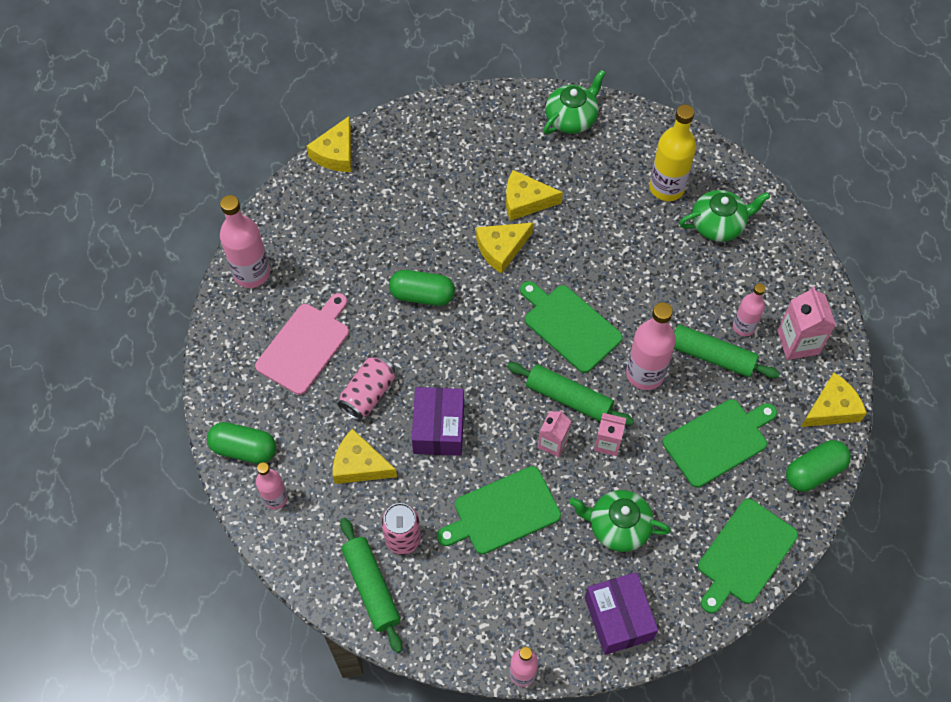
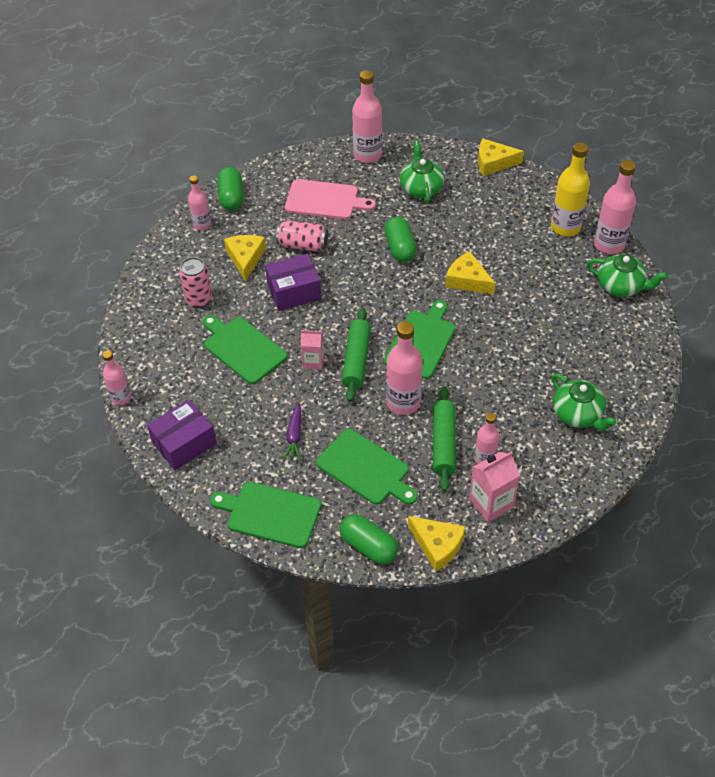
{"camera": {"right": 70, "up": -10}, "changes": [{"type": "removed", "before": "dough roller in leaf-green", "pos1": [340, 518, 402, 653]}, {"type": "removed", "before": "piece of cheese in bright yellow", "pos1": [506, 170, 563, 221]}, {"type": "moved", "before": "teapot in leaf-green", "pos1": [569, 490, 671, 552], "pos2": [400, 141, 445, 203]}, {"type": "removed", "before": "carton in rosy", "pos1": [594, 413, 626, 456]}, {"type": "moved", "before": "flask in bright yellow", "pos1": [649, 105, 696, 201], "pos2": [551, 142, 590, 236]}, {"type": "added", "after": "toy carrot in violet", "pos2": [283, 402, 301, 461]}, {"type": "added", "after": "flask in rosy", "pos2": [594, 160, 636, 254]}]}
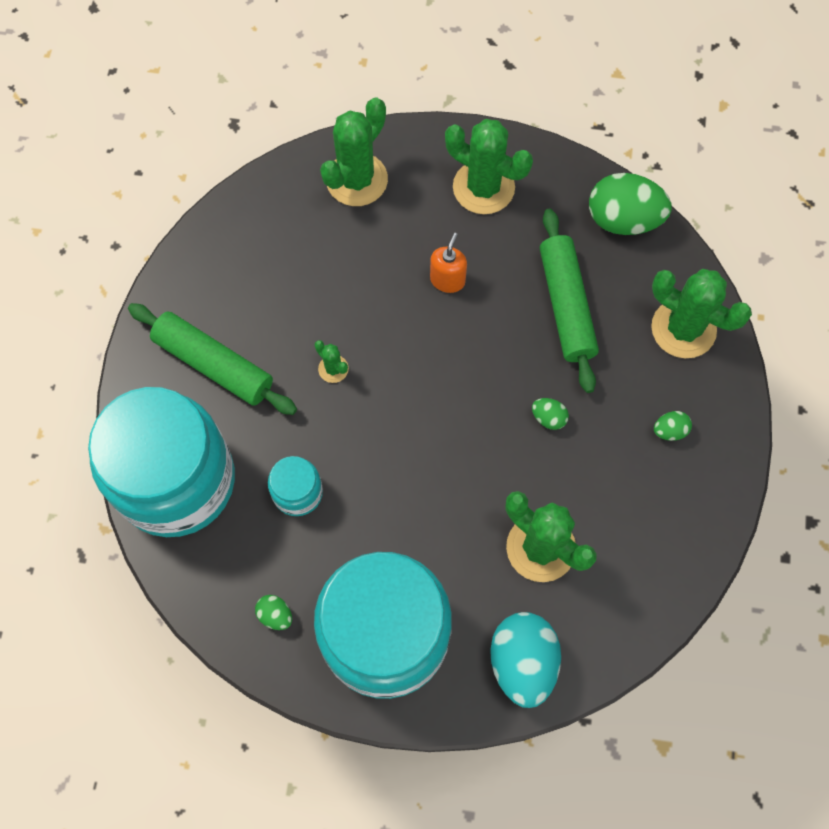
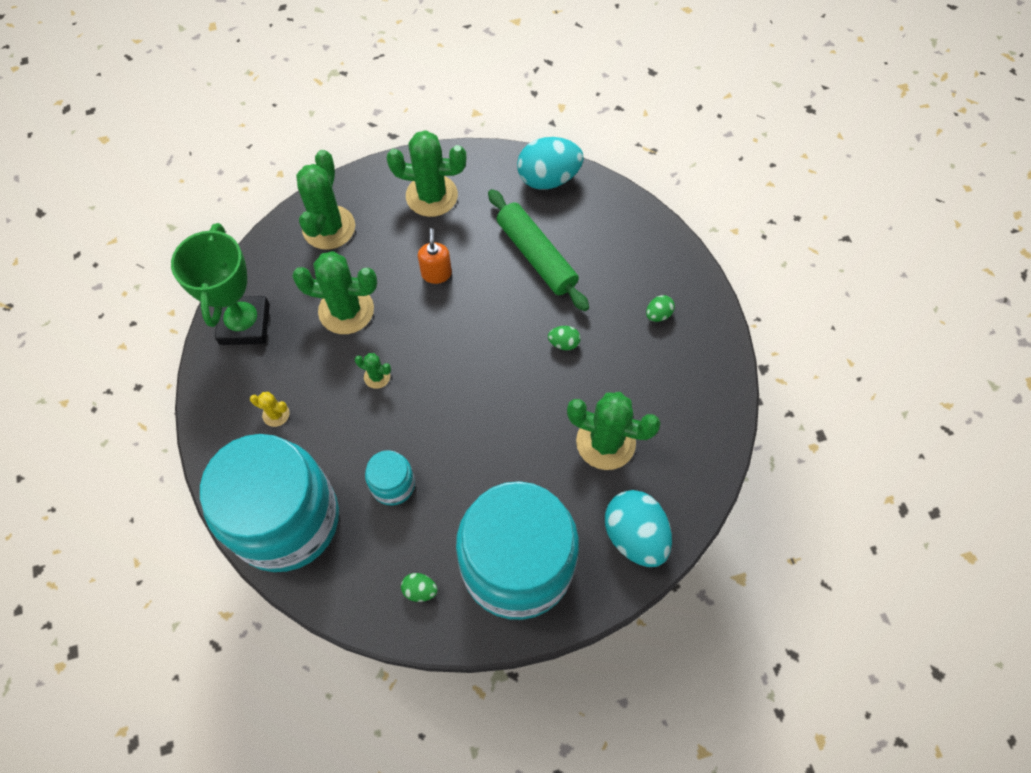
{"camera": {"right": -25, "up": -5}, "changes": [{"type": "replaced", "before": "dough roller in leaf-green", "after": "cactus in bright yellow", "pos1": [128, 303, 297, 415], "pos2": [250, 392, 289, 427]}, {"type": "recoloured", "before": "toy egg in leaf-green", "after": "toy egg in aqua", "pos1": [589, 173, 672, 235], "pos2": [517, 137, 584, 190]}, {"type": "moved", "before": "cactus in leaf-green", "pos1": [651, 269, 752, 358], "pos2": [292, 251, 377, 334]}, {"type": "added", "after": "prize cup in leaf-green", "pos2": [171, 223, 270, 345]}]}
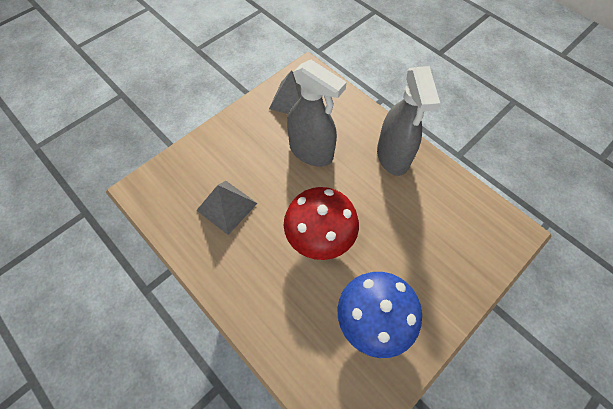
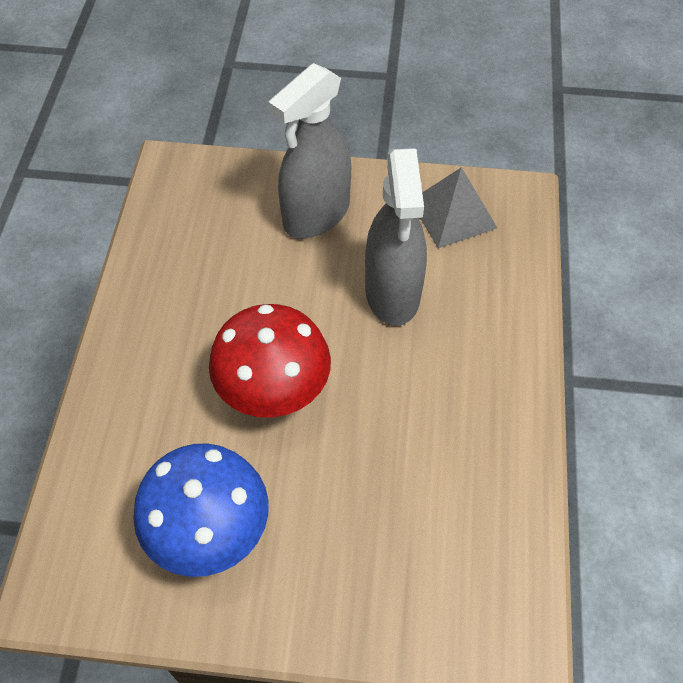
{"camera": {"right": 50, "up": -5}, "changes": [{"type": "removed", "before": "pyramid shape in grey", "pos1": [196, 181, 258, 235]}, {"type": "moved", "before": "sprayer in grey", "pos1": [377, 66, 440, 176], "pos2": [269, 63, 351, 239]}]}
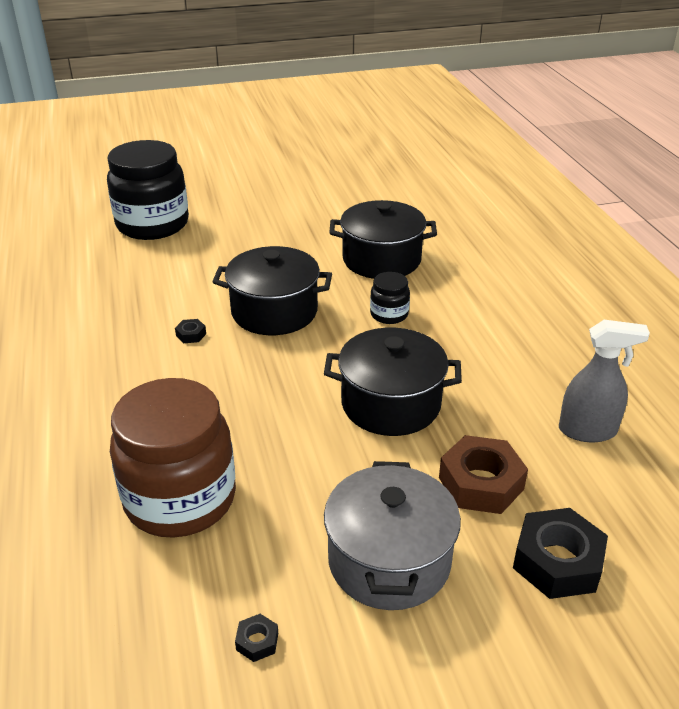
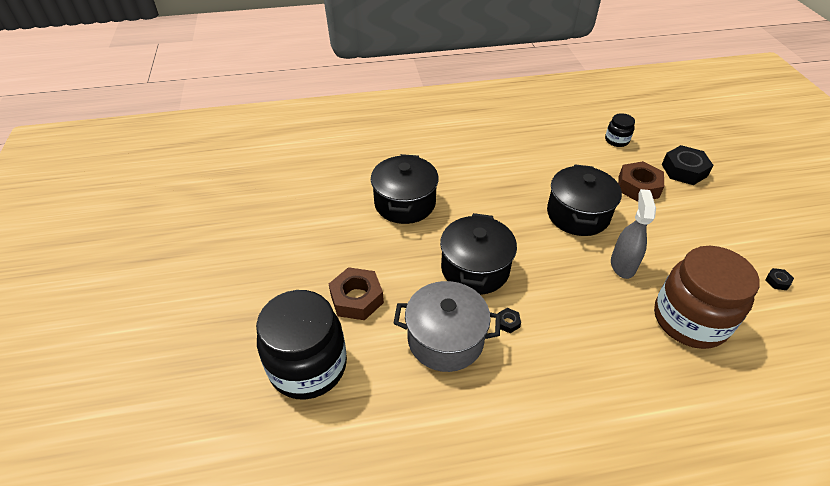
{"camera": {"right": -85, "up": 10}, "changes": [{"type": "moved", "before": "pot in grey", "pos1": [324, 461, 461, 610], "pos2": [393, 281, 501, 372]}, {"type": "moved", "before": "preserve jar in jet-black", "pos1": [370, 272, 410, 324], "pos2": [605, 113, 635, 147]}, {"type": "moved", "before": "sprayer in grey", "pos1": [559, 320, 650, 442], "pos2": [611, 189, 656, 279]}, {"type": "added", "after": "hex nut in russet", "pos2": [329, 267, 384, 320]}]}
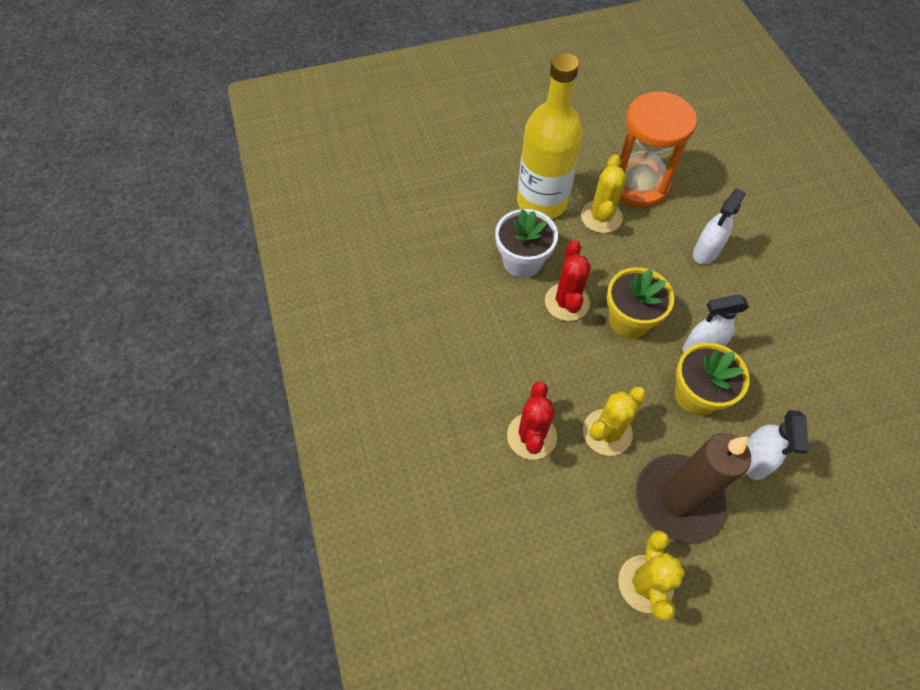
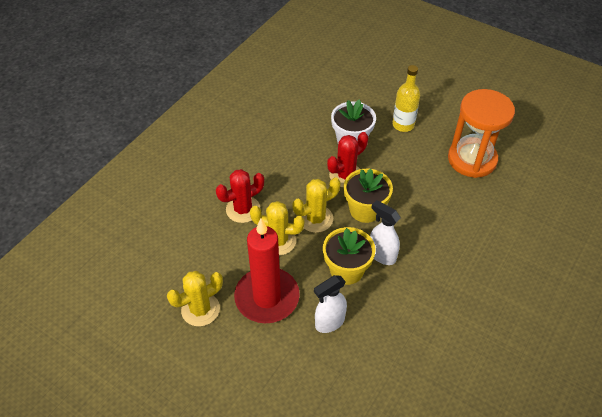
{"camera": {"right": 50, "up": -10}, "changes": [{"type": "resized", "before": "flask in bright yellow", "pos1": [517, 53, 583, 219], "pos2": [392, 65, 420, 132], "scale": 0.58}, {"type": "moved", "before": "cactus in bright yellow", "pos1": [581, 154, 626, 233], "pos2": [292, 177, 341, 233]}, {"type": "recoloured", "before": "wax candle in russet", "after": "wax candle in crimson", "pos1": [636, 433, 751, 543], "pos2": [234, 218, 300, 323]}, {"type": "removed", "before": "sprayer in white", "pos1": [693, 188, 746, 265]}]}
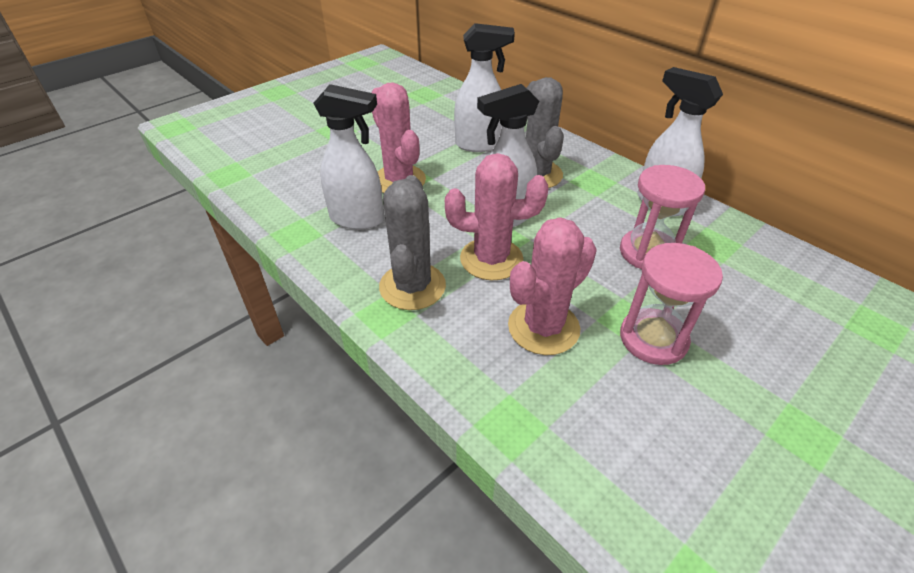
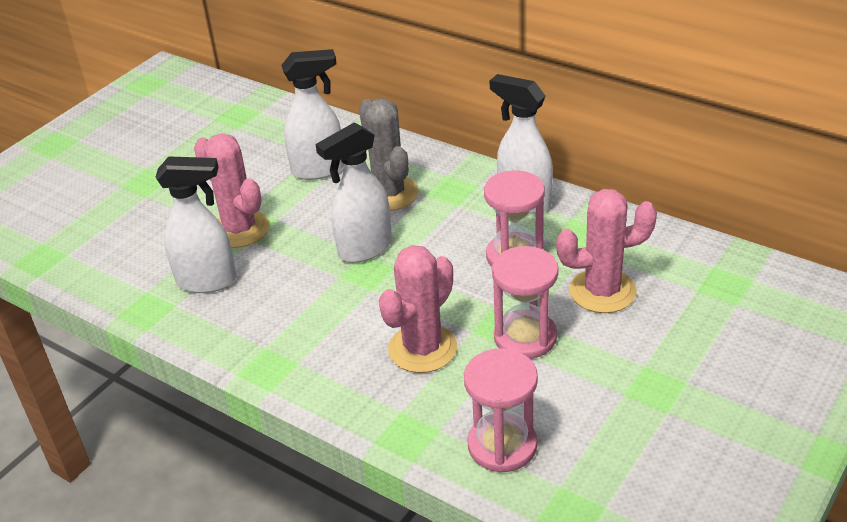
{"camera": {"right": -10, "up": -5}, "changes": [{"type": "removed", "before": "cactus in grey", "pos1": [379, 175, 446, 310]}, {"type": "moved", "before": "cactus in rosy", "pos1": [445, 153, 548, 280], "pos2": [556, 189, 657, 313]}, {"type": "added", "after": "sandglass in rosy", "pos2": [464, 348, 538, 472]}]}
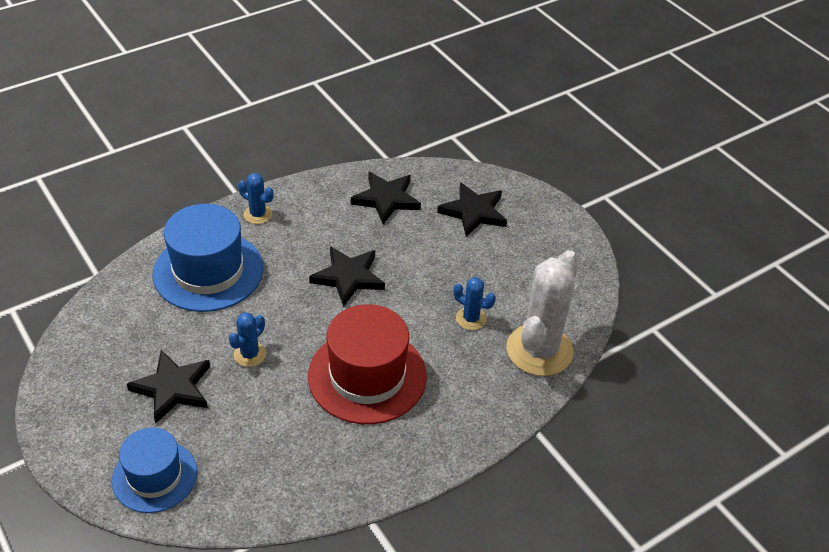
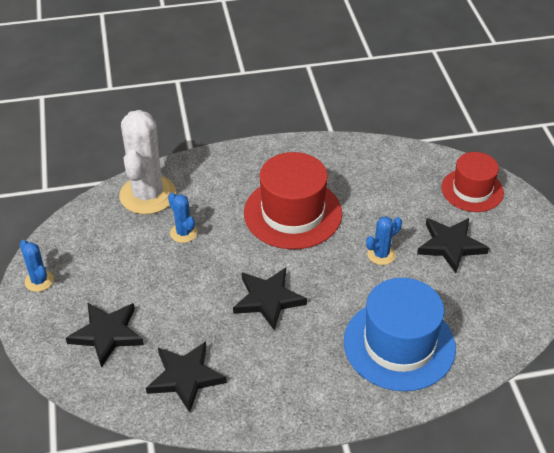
{"camera": {"right": -155, "up": 0}, "changes": [{"type": "recoloured", "before": "tall hat in royal blue", "after": "tall hat in crimson", "pos1": [112, 428, 197, 513], "pos2": [441, 152, 504, 212]}, {"type": "moved", "before": "cactus in royal blue", "pos1": [238, 173, 273, 224], "pos2": [20, 240, 54, 292]}, {"type": "turned", "before": "cactus in white", "pos1": [506, 250, 579, 376], "pos2": [119, 110, 176, 214], "turn": -45}]}
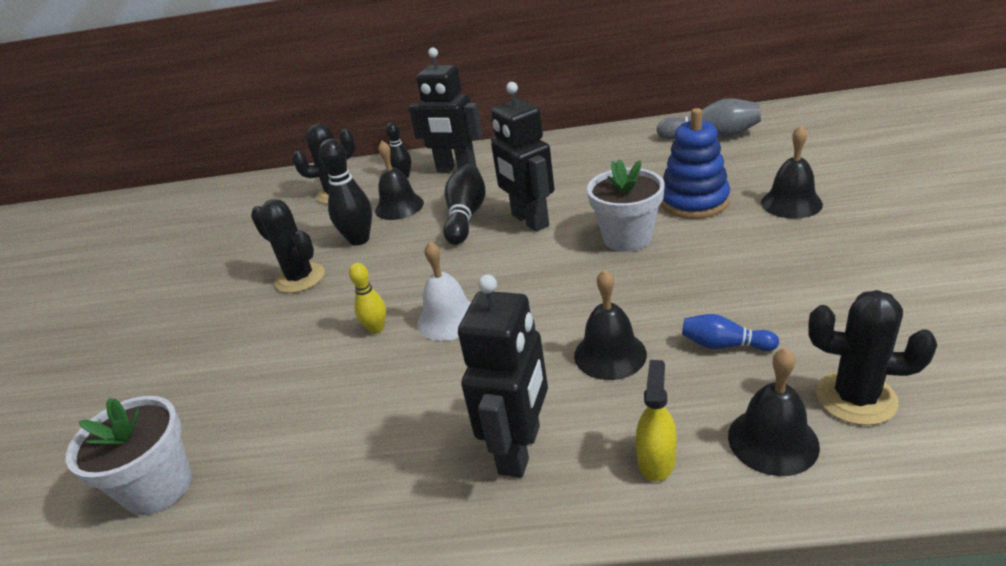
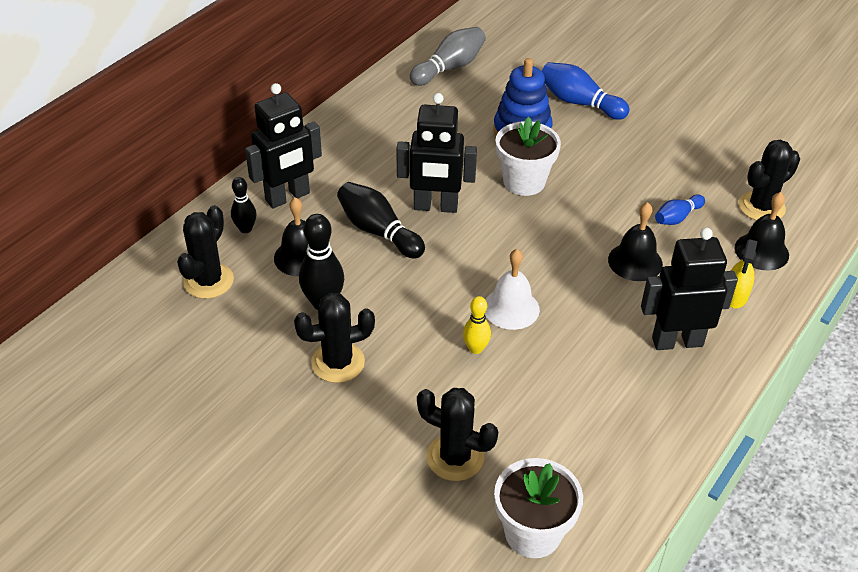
{"camera": {"right": -60, "up": 10}, "changes": [{"type": "turned", "before": "robot figure in jet-black", "pos1": [458, 275, 548, 478], "pos2": [641, 228, 738, 350], "turn": -60}, {"type": "turned", "before": "sprayer in bright yellow", "pos1": [636, 360, 677, 481], "pos2": [730, 239, 758, 308], "turn": -120}, {"type": "replaced", "before": "school bell in jet-black", "after": "skittle in royal blue", "pos1": [761, 125, 823, 219], "pos2": [542, 62, 630, 120]}, {"type": "added", "after": "cactus in jet-black", "pos2": [417, 388, 498, 481]}]}
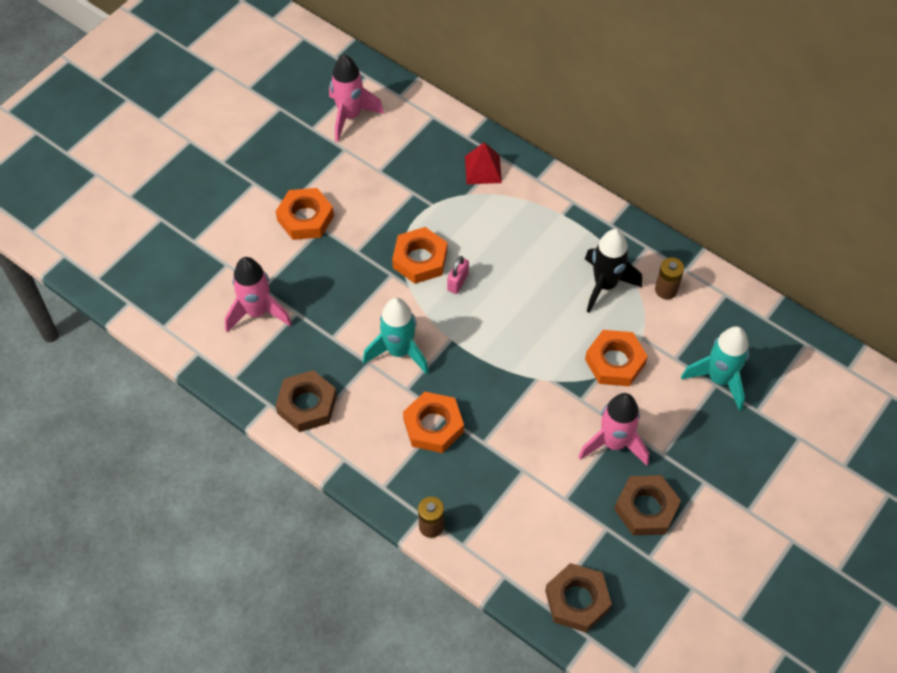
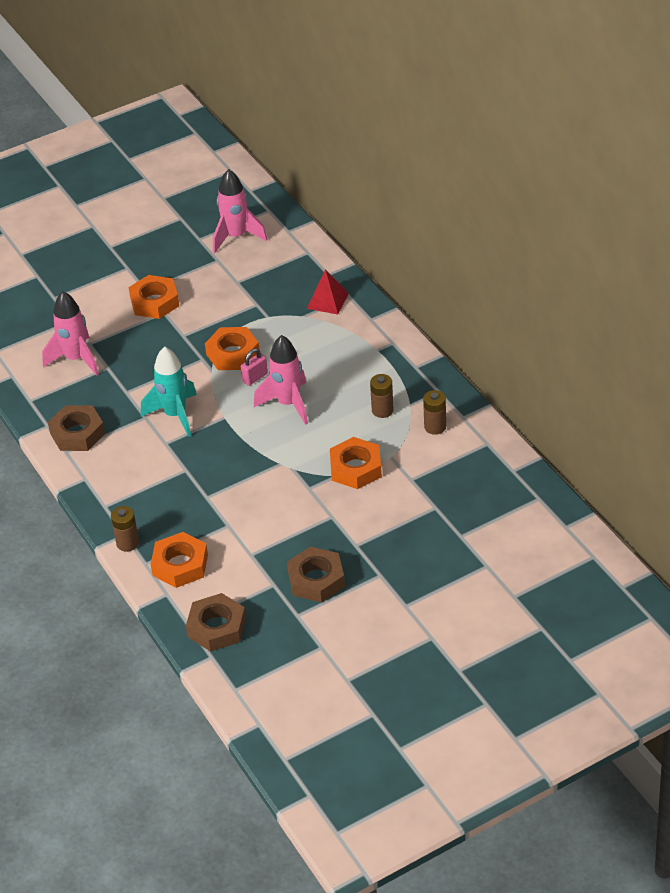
{"camera": {"right": 25, "up": -15}, "changes": [{"type": "moved", "before": "hex nut in bright orange", "pos1": [403, 392, 464, 453], "pos2": [151, 532, 208, 588]}, {"type": "moved", "before": "toy rocket in rosy", "pos1": [578, 393, 649, 466], "pos2": [254, 335, 308, 425]}, {"type": "replaced", "before": "toy rocket in jet-black", "after": "battery in russet", "pos1": [585, 229, 642, 313], "pos2": [370, 374, 393, 418]}, {"type": "removed", "before": "toy rocket in aqua", "pos1": [681, 326, 749, 411]}]}
